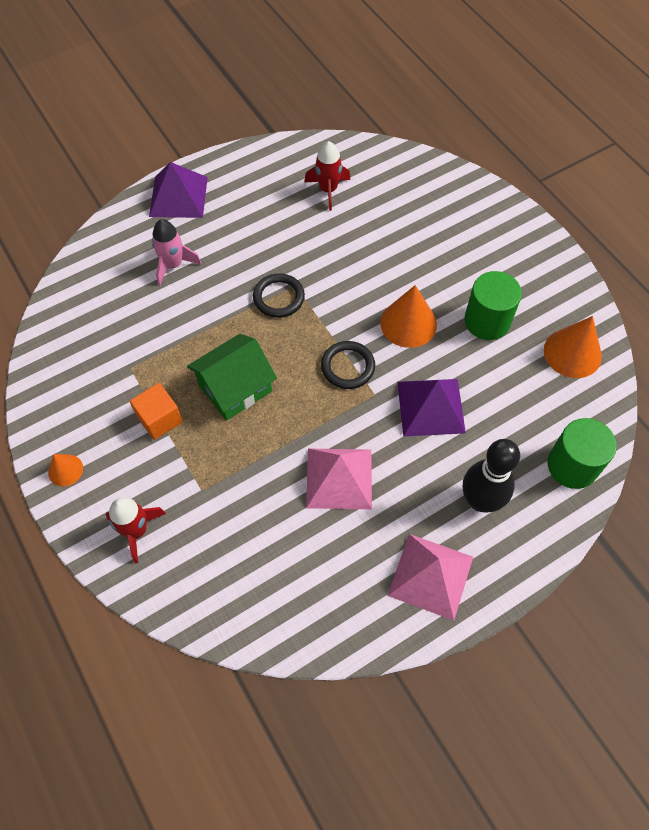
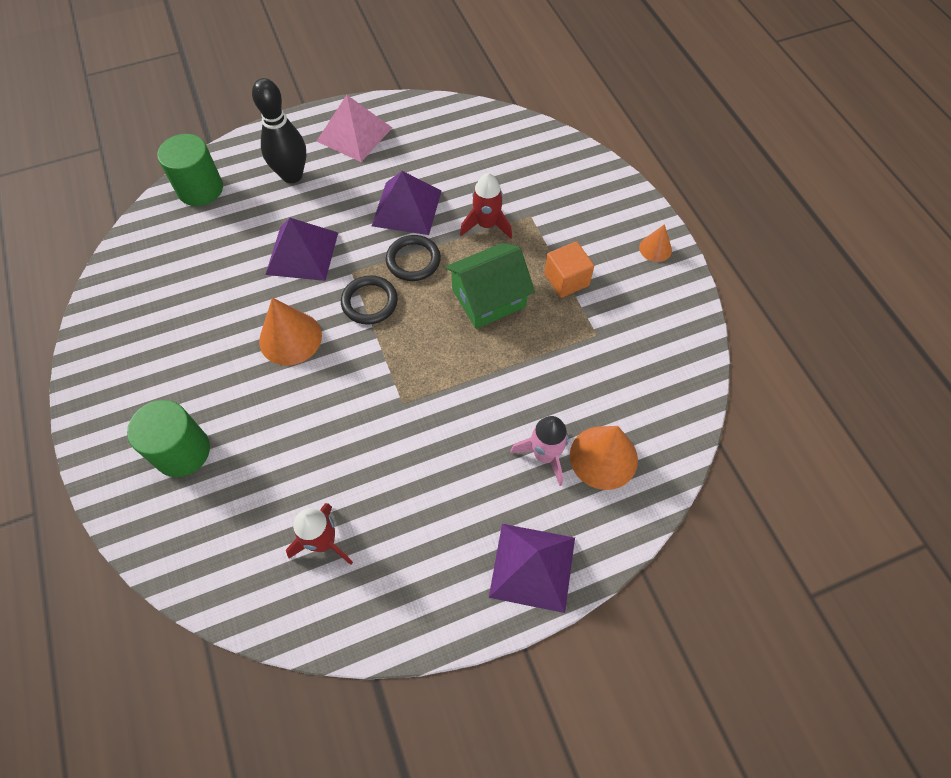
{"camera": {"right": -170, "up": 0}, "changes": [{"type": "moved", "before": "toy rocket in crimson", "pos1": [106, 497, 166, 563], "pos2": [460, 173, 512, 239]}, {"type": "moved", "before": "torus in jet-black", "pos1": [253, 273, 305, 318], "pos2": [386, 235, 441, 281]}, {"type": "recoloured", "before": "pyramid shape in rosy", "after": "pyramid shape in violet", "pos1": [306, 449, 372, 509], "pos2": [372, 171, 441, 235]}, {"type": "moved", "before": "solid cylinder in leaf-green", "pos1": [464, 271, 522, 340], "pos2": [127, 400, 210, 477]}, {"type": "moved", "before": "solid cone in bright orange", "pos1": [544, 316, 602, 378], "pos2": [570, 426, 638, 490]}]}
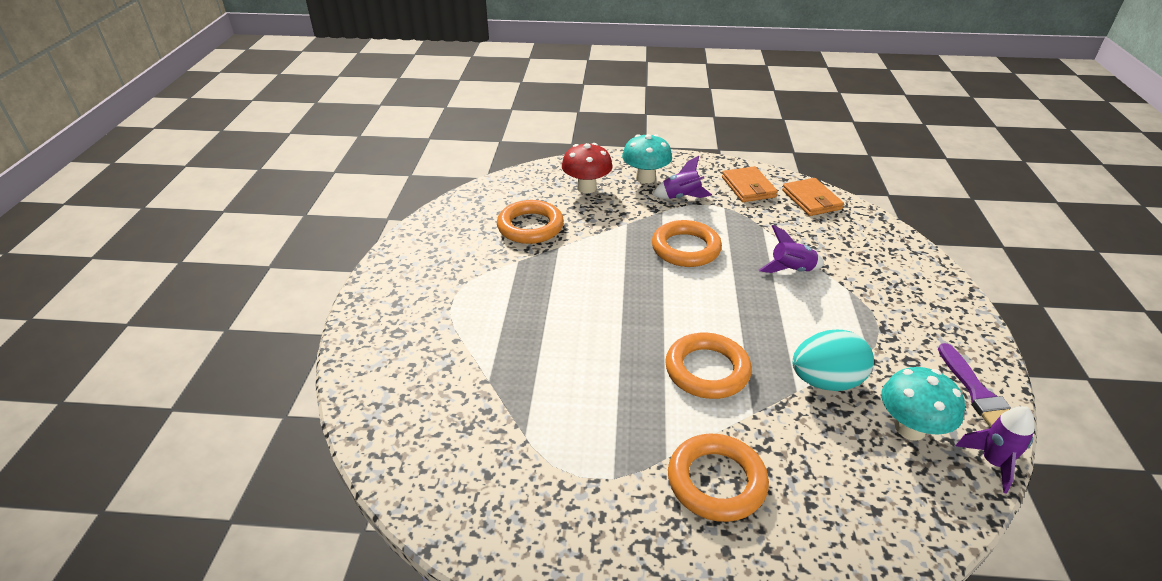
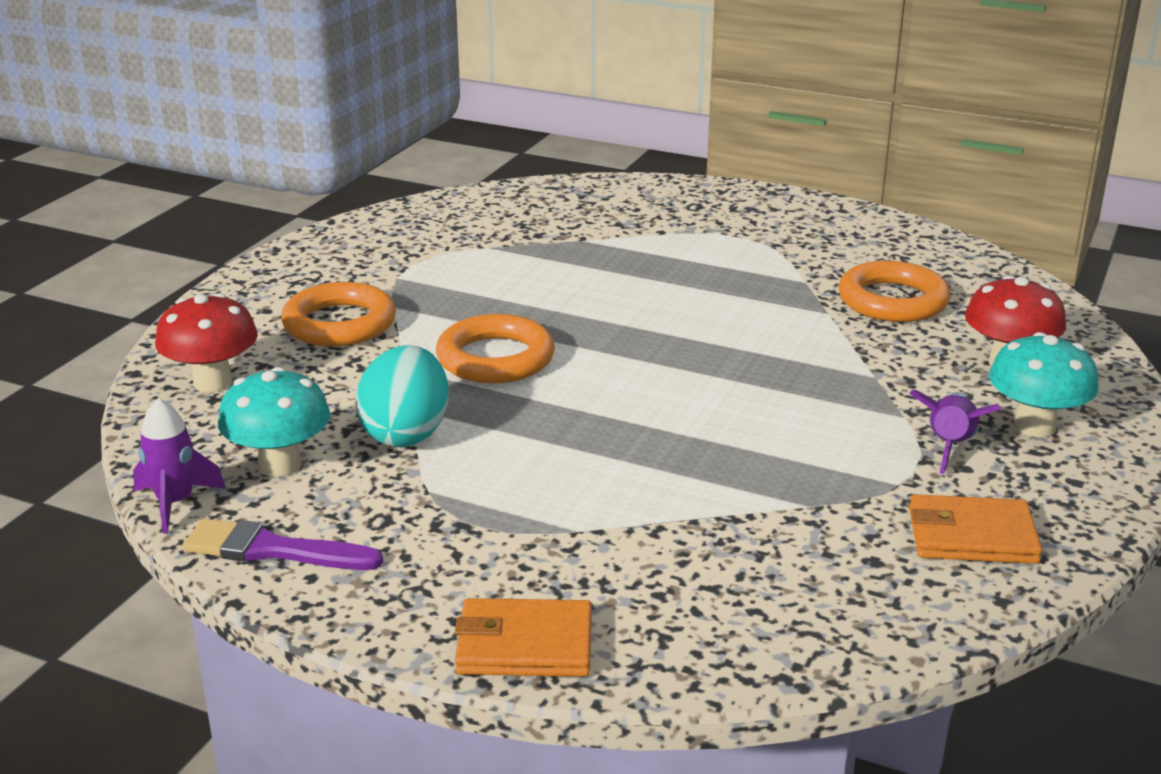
{"camera": {"right": 110, "up": -10}, "changes": [{"type": "removed", "before": "torus in bright orange", "pos1": [652, 220, 722, 267]}, {"type": "removed", "before": "toy rocket in violet", "pos1": [759, 225, 824, 273]}, {"type": "moved", "before": "wallet in bright orange", "pos1": [782, 178, 844, 216], "pos2": [455, 598, 592, 677]}, {"type": "added", "after": "mushroom in crimson", "pos2": [155, 293, 258, 392]}]}
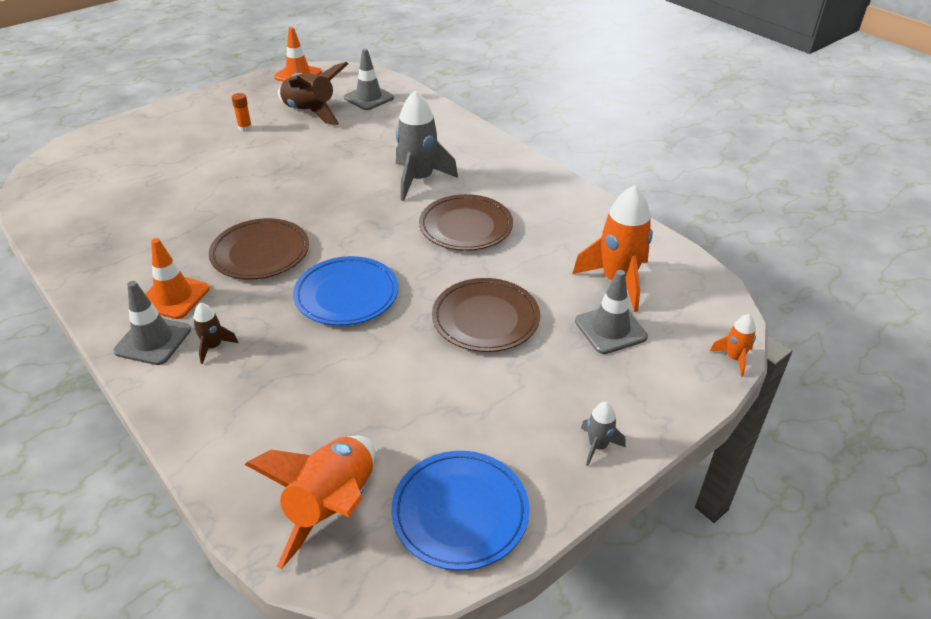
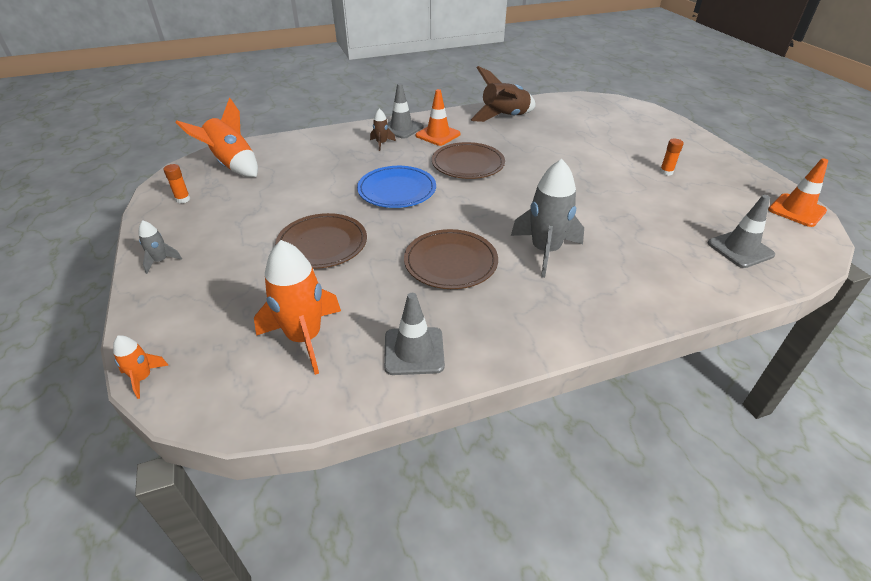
{"camera": {"right": 110, "up": 0}, "changes": [{"type": "moved", "before": "toy rocket in russet", "pos1": [278, 62, 348, 125], "pos2": [471, 66, 536, 122]}, {"type": "replaced", "before": "flat dish in royal blue", "after": "glue in bright orange", "pos1": [391, 451, 530, 571], "pos2": [164, 164, 190, 203]}, {"type": "moved", "before": "traffic cone in grey", "pos1": [575, 270, 648, 354], "pos2": [384, 293, 445, 375]}]}
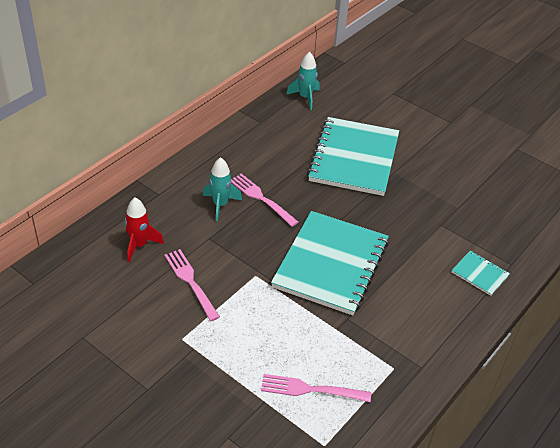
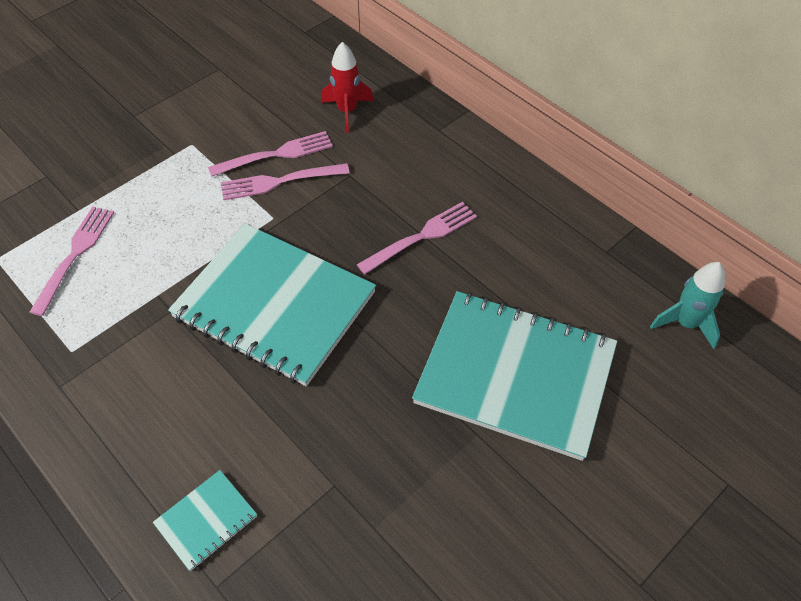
{"camera": {"right": 100, "up": 10}, "changes": [{"type": "removed", "before": "toy rocket in aqua", "pos1": [203, 157, 242, 221]}, {"type": "added", "after": "fork in rosy", "pos2": [221, 163, 350, 200]}]}
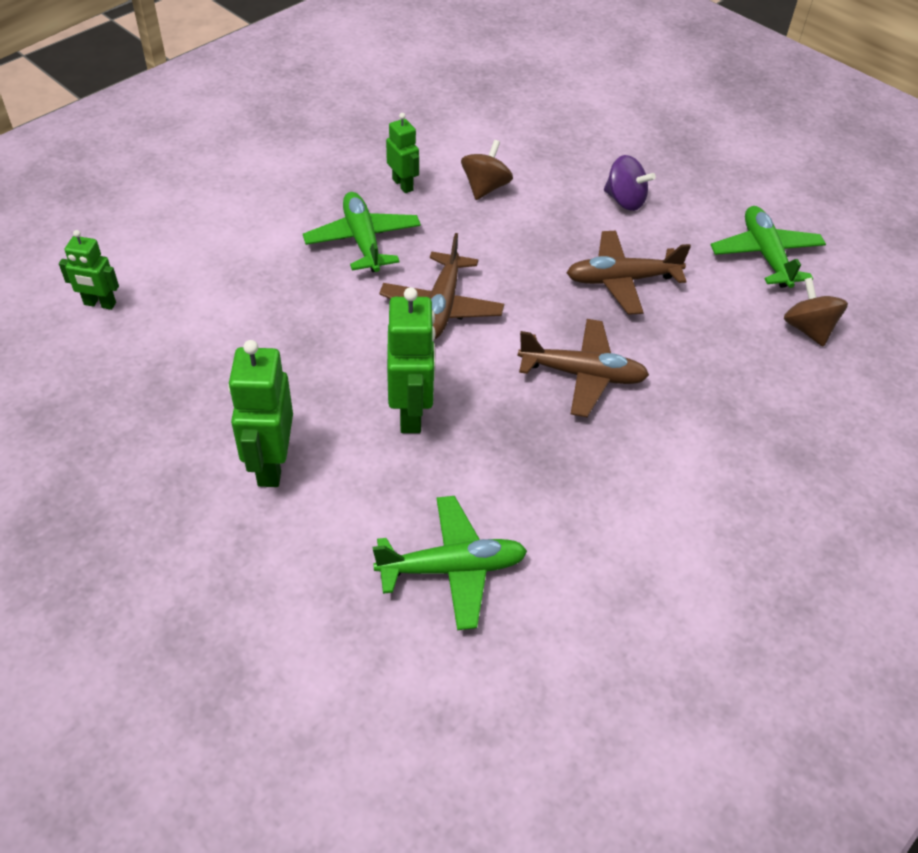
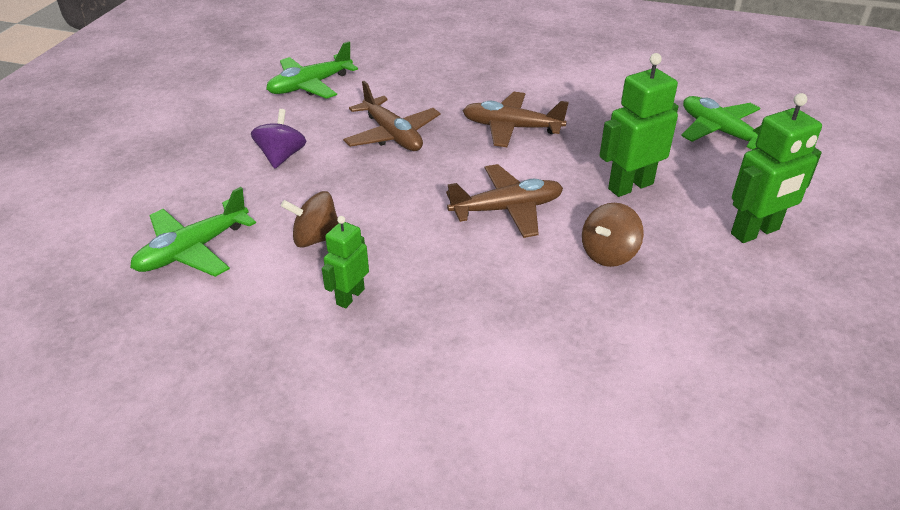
{"camera": {"right": -115, "up": -10}, "changes": [{"type": "removed", "before": "robot figure in leaf-green", "pos1": [59, 230, 119, 310]}, {"type": "moved", "before": "toy plane in leaf-green", "pos1": [303, 192, 421, 272], "pos2": [130, 187, 256, 277]}, {"type": "turned", "before": "toy plane in russet", "pos1": [518, 319, 649, 417], "pos2": [463, 92, 569, 147], "turn": -60}, {"type": "moved", "before": "whirligig in russet", "pos1": [784, 277, 848, 346], "pos2": [582, 203, 644, 267]}]}
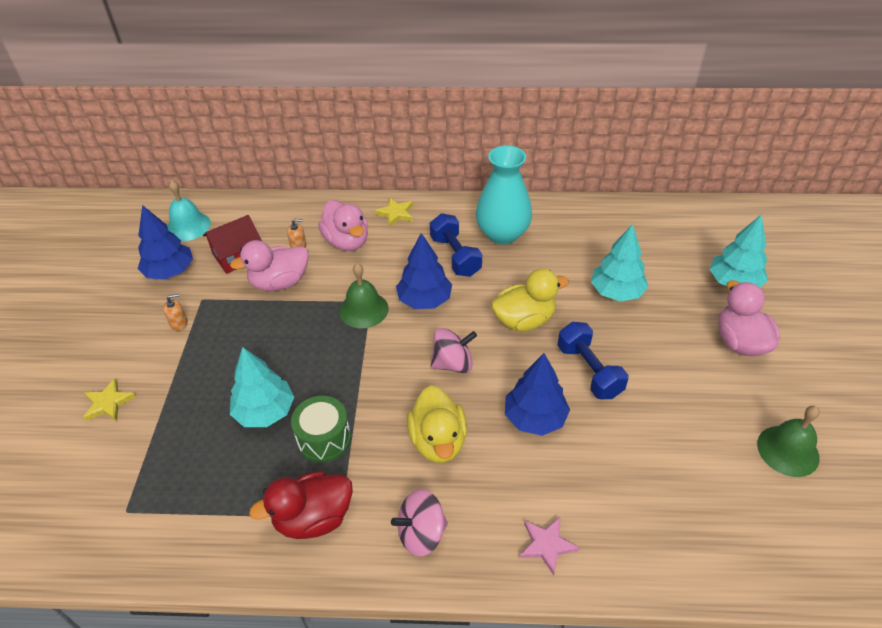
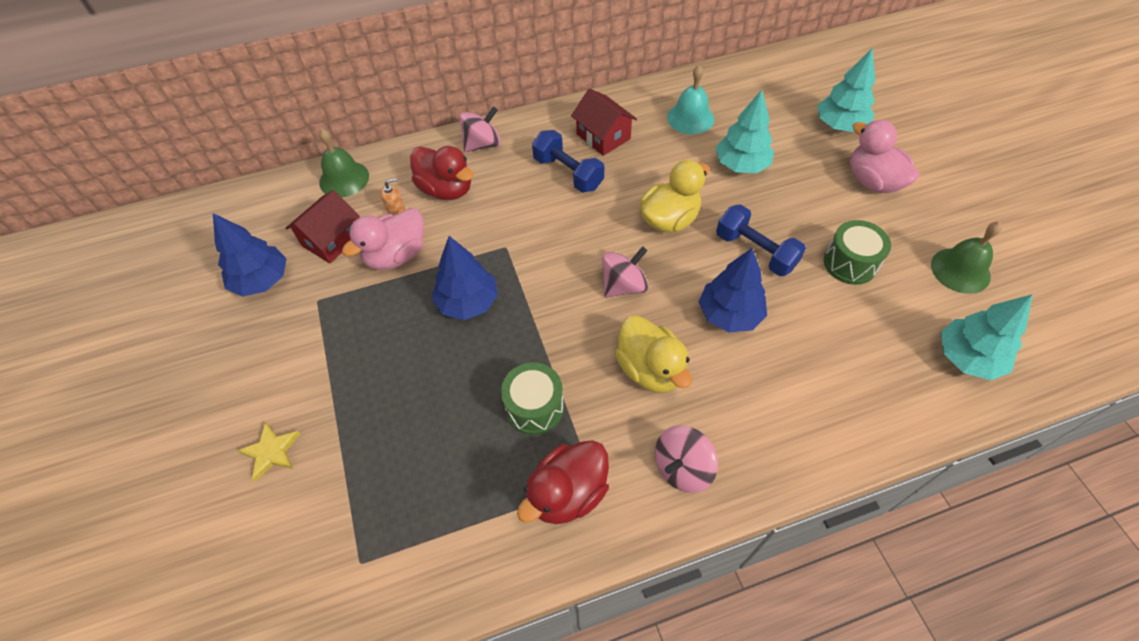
{"camera": {"right": -20, "up": 10}, "changes": [{"type": "removed", "before": "soap dispenser in bright orange", "pos1": [163, 294, 188, 331]}, {"type": "moved", "before": "school bell in aqua", "pos1": [167, 180, 211, 241], "pos2": [667, 65, 714, 134]}, {"type": "moved", "before": "tree in aqua", "pos1": [230, 347, 294, 427], "pos2": [941, 294, 1033, 380]}, {"type": "recoloured", "before": "duck in rosy", "after": "duck in crimson", "pos1": [318, 200, 368, 251], "pos2": [410, 146, 474, 200]}, {"type": "moved", "before": "school bell in leaf-green", "pos1": [339, 263, 389, 328], "pos2": [319, 129, 369, 197]}, {"type": "replaced", "before": "five-pointed star in bright yellow", "after": "whirligig in rosy", "pos1": [375, 198, 413, 227], "pos2": [459, 106, 501, 152]}, {"type": "moved", "before": "tree in royal blue", "pos1": [396, 233, 452, 309], "pos2": [432, 236, 498, 320]}, {"type": "replaced", "before": "tall vase in aqua", "after": "cottage in crimson", "pos1": [476, 145, 532, 244], "pos2": [571, 88, 637, 156]}, {"type": "removed", "before": "five-pointed star in rosy", "pos1": [520, 517, 579, 575]}, {"type": "added", "after": "snare drum in leaf-green", "pos2": [824, 220, 891, 285]}]}
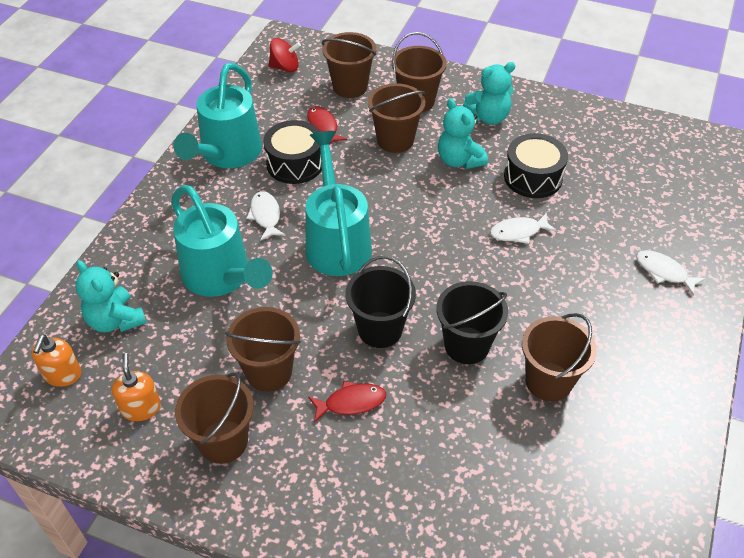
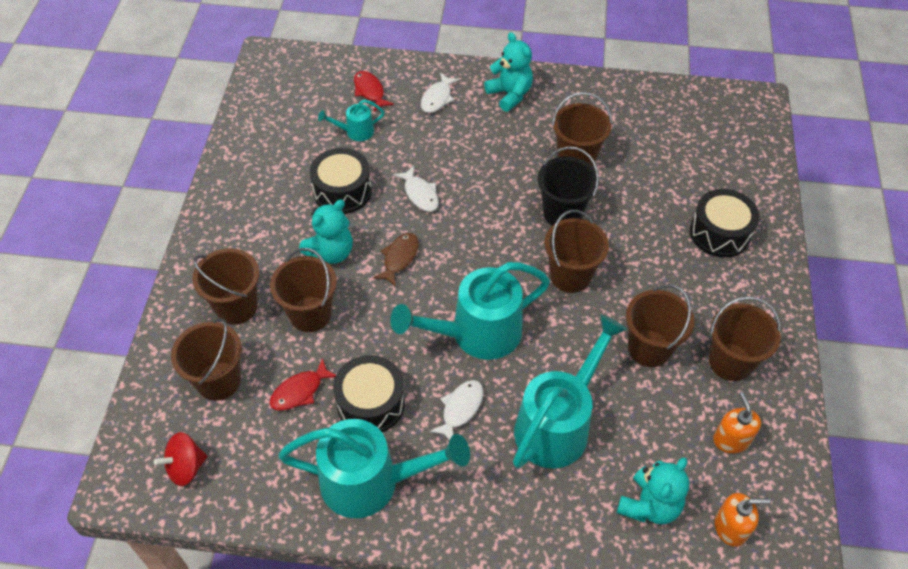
{"camera": {"right": -105, "up": 5}, "changes": [{"type": "turned", "before": "soap dispenser in bright orange", "pos1": [111, 353, 161, 421], "pos2": [713, 392, 761, 453], "turn": 105}, {"type": "turned", "before": "fish in white", "pos1": [246, 191, 286, 241], "pos2": [429, 380, 483, 440], "turn": 150}, {"type": "turned", "before": "whirligig in crimson", "pos1": [269, 38, 301, 72], "pos2": [154, 432, 207, 486], "turn": -105}, {"type": "moved", "before": "fish in crimson", "pos1": [308, 381, 386, 423], "pos2": [354, 71, 394, 112]}, {"type": "recoloured", "before": "sand bucket in jet-black", "after": "sand bucket in russet", "pos1": [346, 256, 416, 348], "pos2": [544, 210, 609, 293]}, {"type": "moved", "before": "teddy in aqua", "pos1": [463, 62, 515, 125], "pos2": [484, 32, 533, 112]}, {"type": "added", "after": "watering can in aqua", "pos2": [318, 99, 385, 141]}, {"type": "added", "after": "fish in russet", "pos2": [373, 233, 419, 287]}, {"type": "added", "after": "snare drum in jet-black", "pos2": [690, 189, 759, 258]}]}
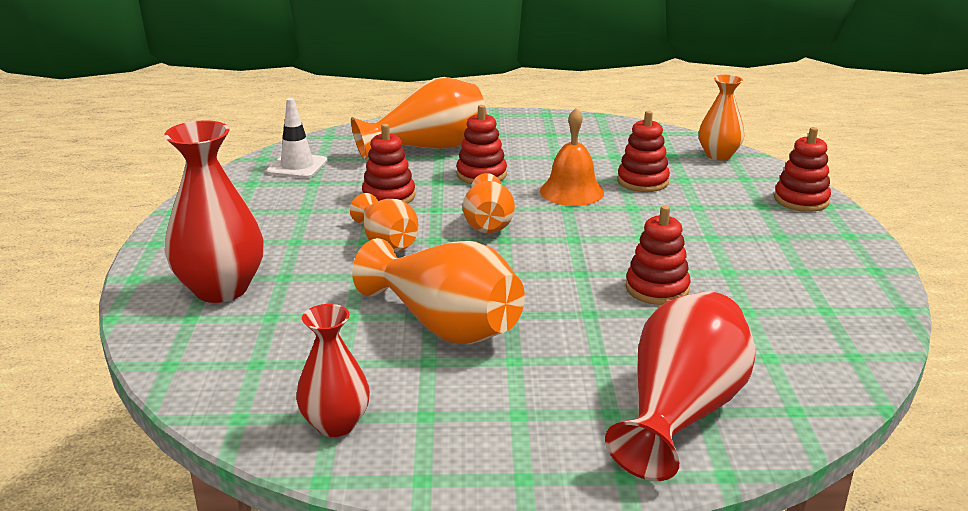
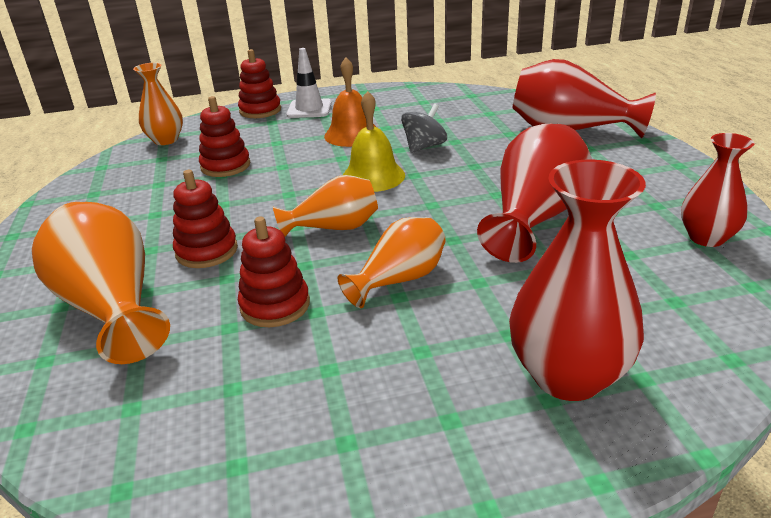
{"camera": {"right": -100, "up": 5}, "changes": [{"type": "moved", "before": "traffic cone in white", "pos1": [266, 98, 327, 179], "pos2": [286, 48, 332, 118]}, {"type": "recoloured", "before": "tall vase in bright orange", "after": "tall vase in crimson", "pos1": [352, 238, 525, 344], "pos2": [477, 124, 592, 263]}, {"type": "moved", "before": "school bell in bright orange", "pos1": [540, 108, 604, 206], "pos2": [324, 57, 376, 147]}, {"type": "replaced", "before": "stacking toy in crimson", "after": "whirligig in grey", "pos1": [626, 205, 690, 305], "pos2": [401, 104, 447, 153]}, {"type": "added", "after": "school bell in bright yellow", "pos2": [343, 91, 405, 192]}]}
